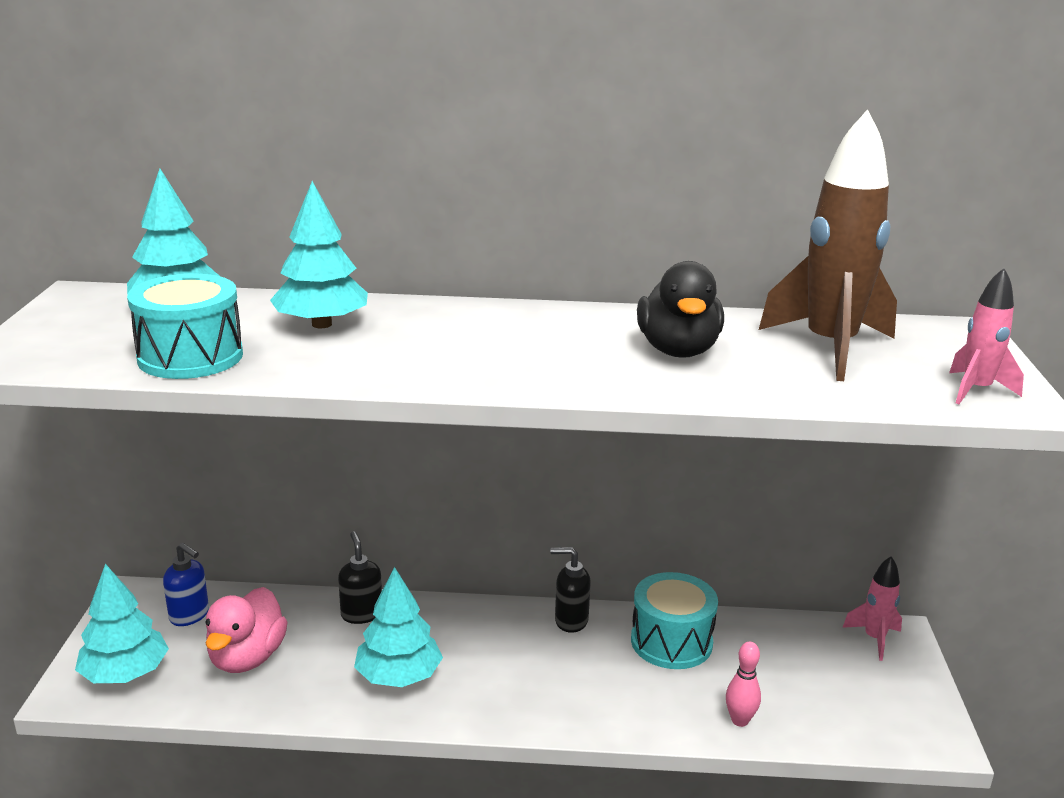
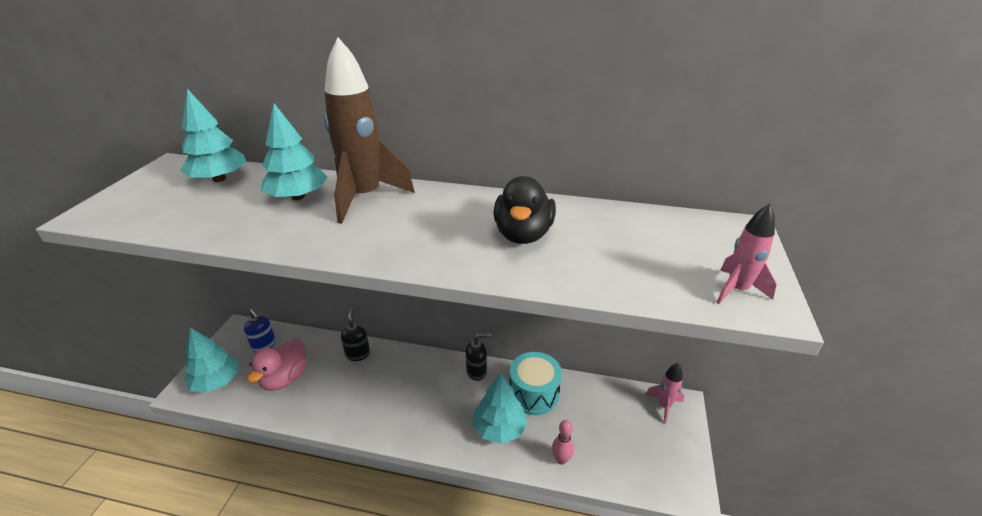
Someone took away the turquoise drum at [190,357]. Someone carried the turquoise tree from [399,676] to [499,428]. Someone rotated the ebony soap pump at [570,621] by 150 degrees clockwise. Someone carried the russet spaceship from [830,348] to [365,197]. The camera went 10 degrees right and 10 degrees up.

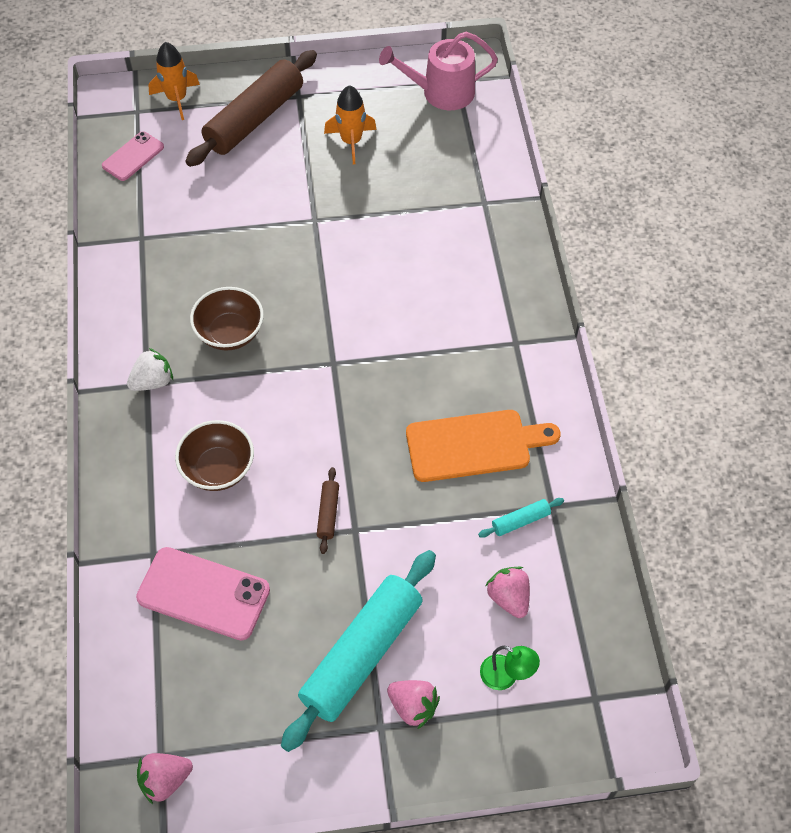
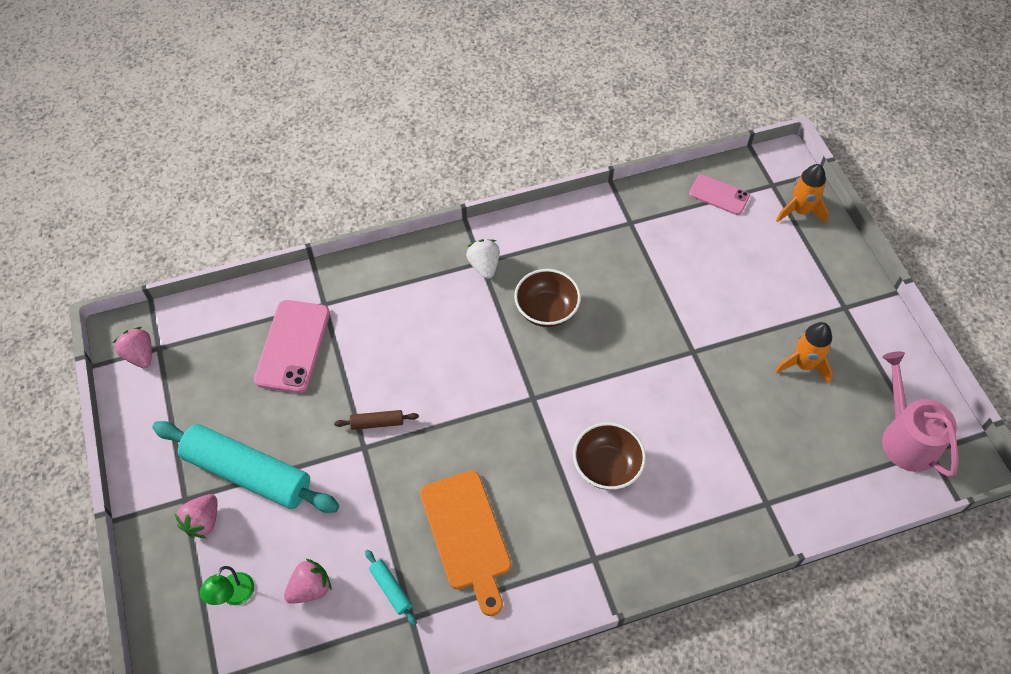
Someone rotated the snow-white berry at [153,381] by 150 degrees counterclockwise. Someone carried the russet bowl from [218,469] to [606,467]. Someone took away the russet dough roller at [254,119]. The camera went 80 degrees right and 0 degrees up.

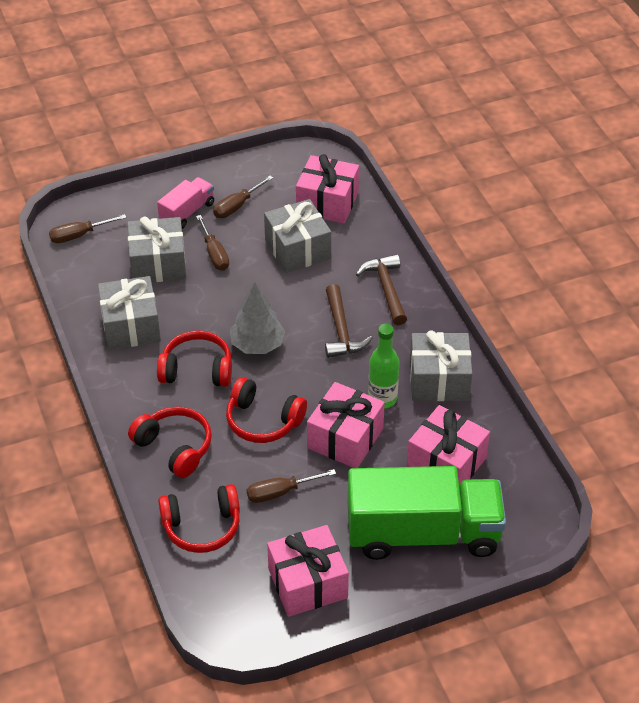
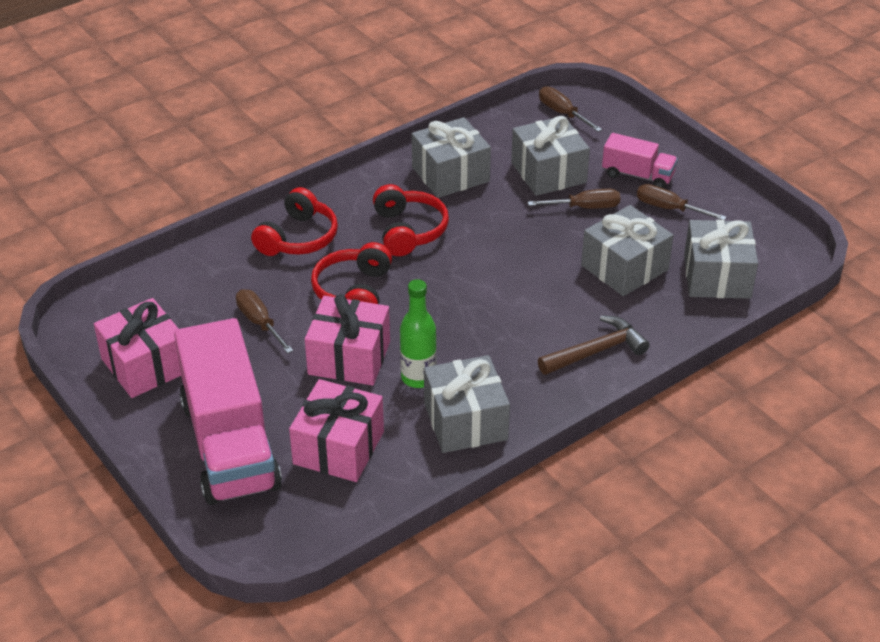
Someone took away the scarlet headset at [202,527]. Someone rotated the russet flat screwdriver at [214,253] by 150 degrees counterclockwise. Someone took away the gray tree at [257,345]. Someone repainted the pink gift at [327,203], which became the gray gift at [717,276]. Someone took away the russet claw hammer at [341,331]. Someone repainted the green lorry at [423,533], which became the pink lorry at [230,444]. The camera went 75 degrees right and 5 degrees down.

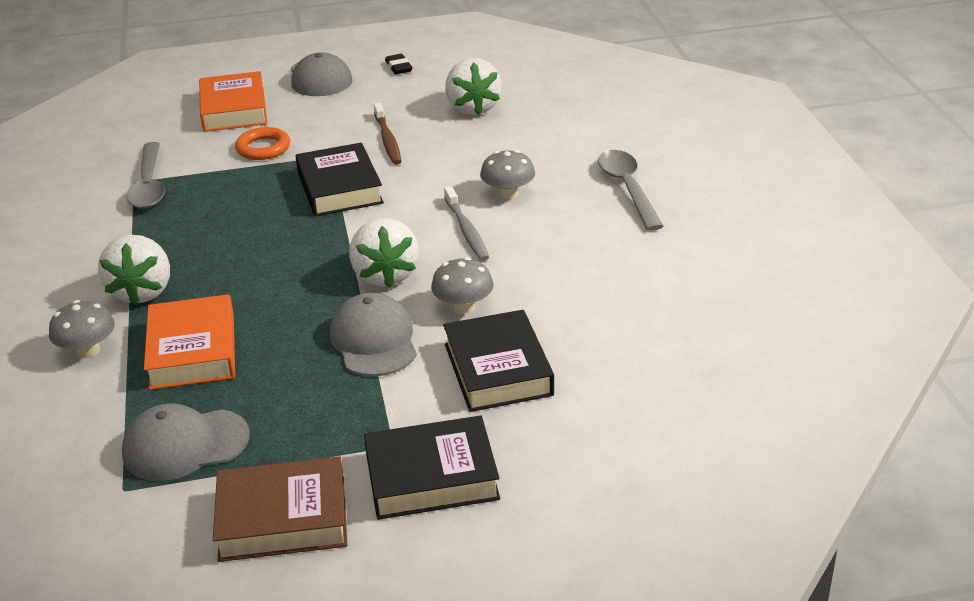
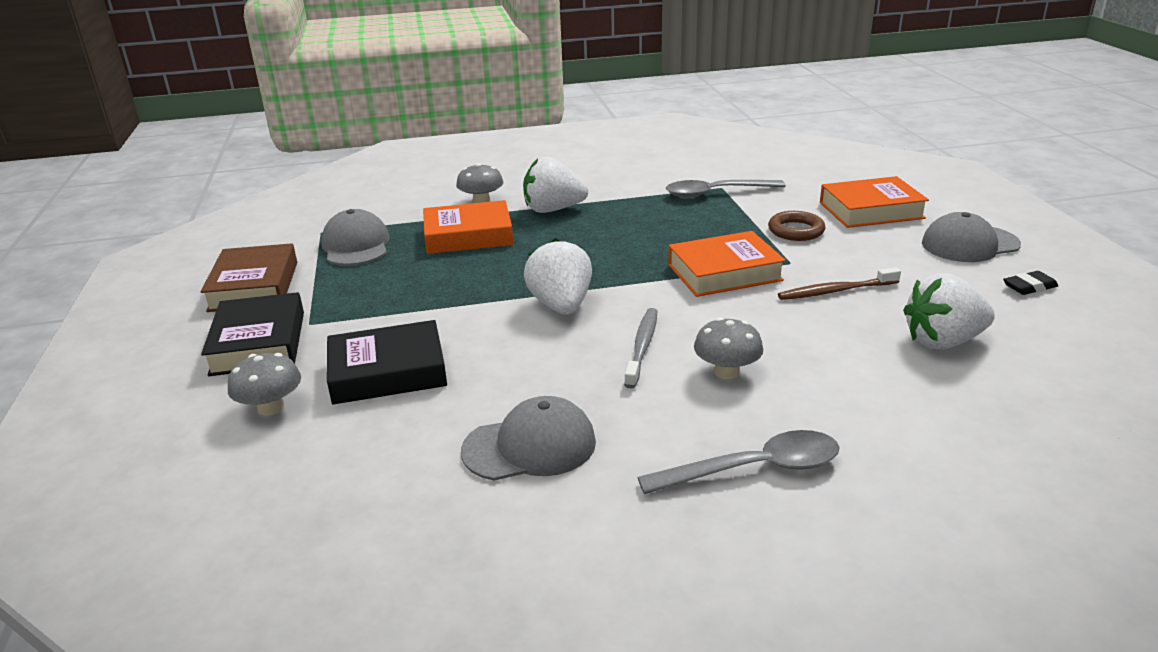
Someone repainted the bright orange hoop at [263,148], which became the russet hoop at [796,230]. Someone repainted the ebony hardback at [339,188], which became the bright orange hardback at [724,272]. Someone carried the gray baseball cap from [374,340] to [530,446]. Someone rotated the snow-white berry at [385,275] by 90 degrees clockwise. Someone carried the gray toadstool from [463,307] to [271,407]. Someone rotated the gray toothbrush at [466,230] by 120 degrees clockwise. The camera went 90 degrees right and 5 degrees down.

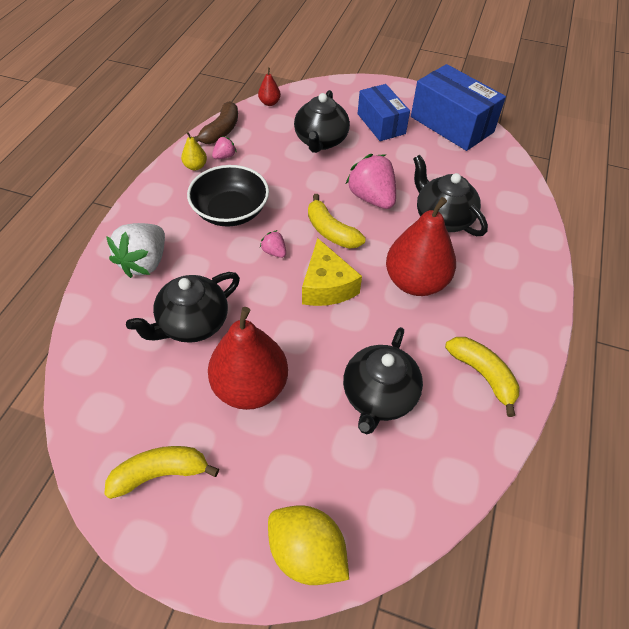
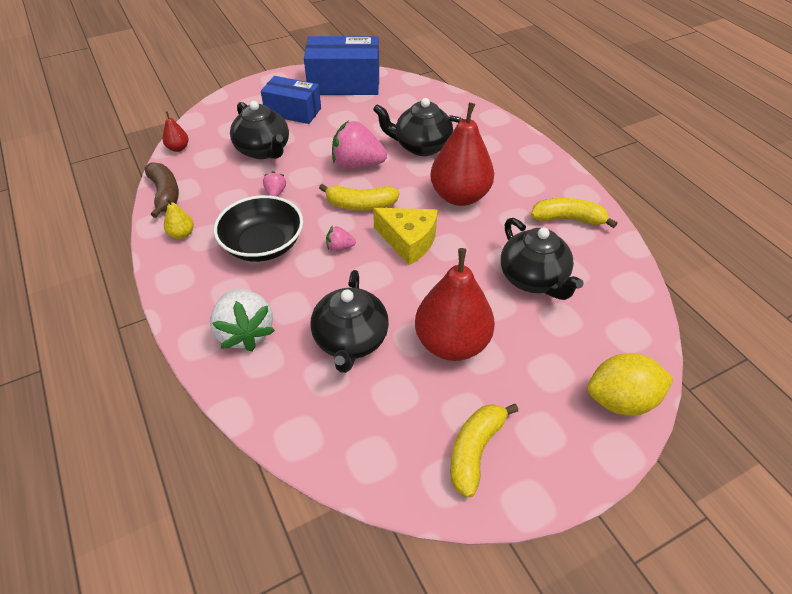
Someone carried the pink berry from [224,156] to [275,193]. The camera went 45 degrees left and 5 degrees down.

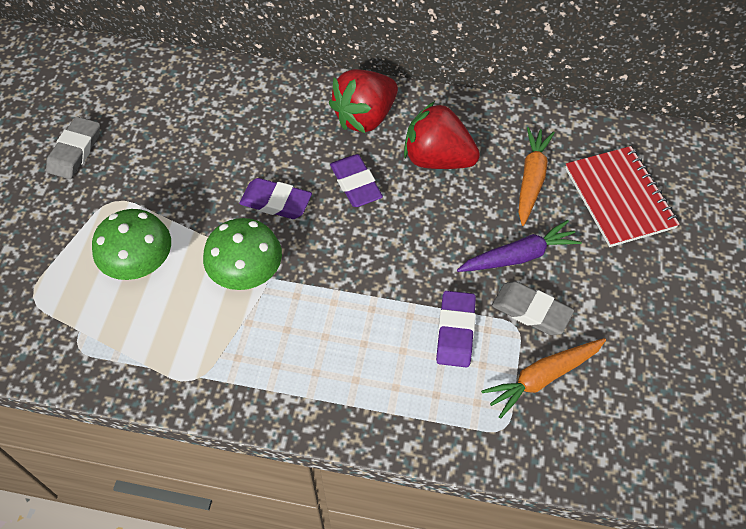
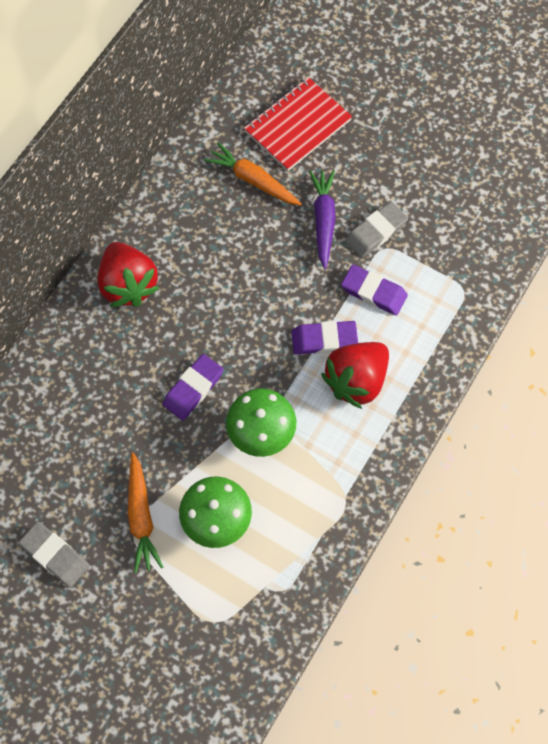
Someone carried the violet gum eraser from [356,184] to [324,340]. Someone carried the scarlet berry from [437,159] to [356,381]. Someone carried the bright orange toy carrot from [542,378] to [141,517]. Someone rotated the scarlet notebook at [619,198] by 45 degrees counterclockwise. The camera went 70 degrees left and 10 degrees up.

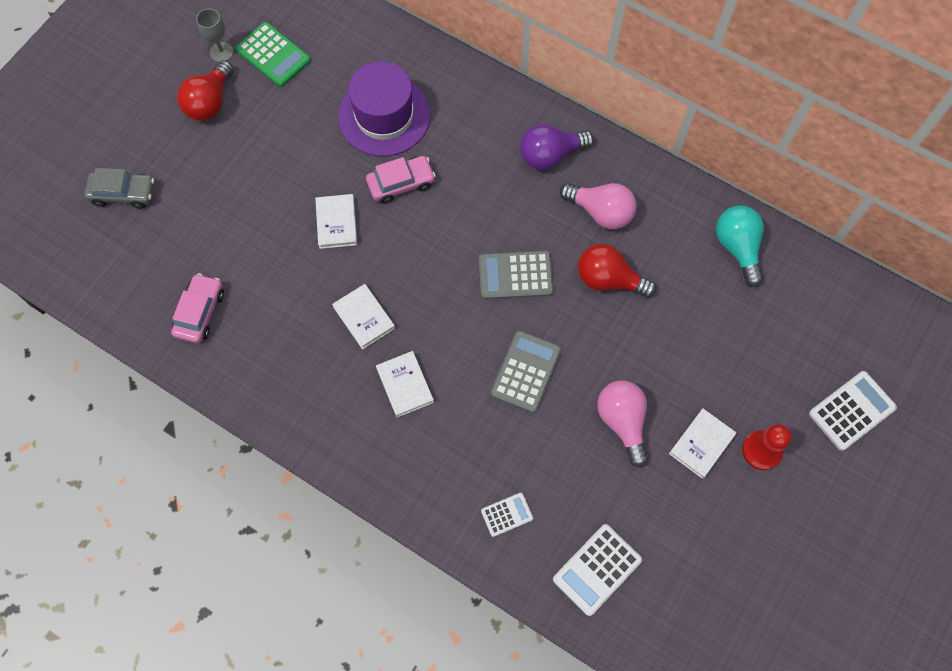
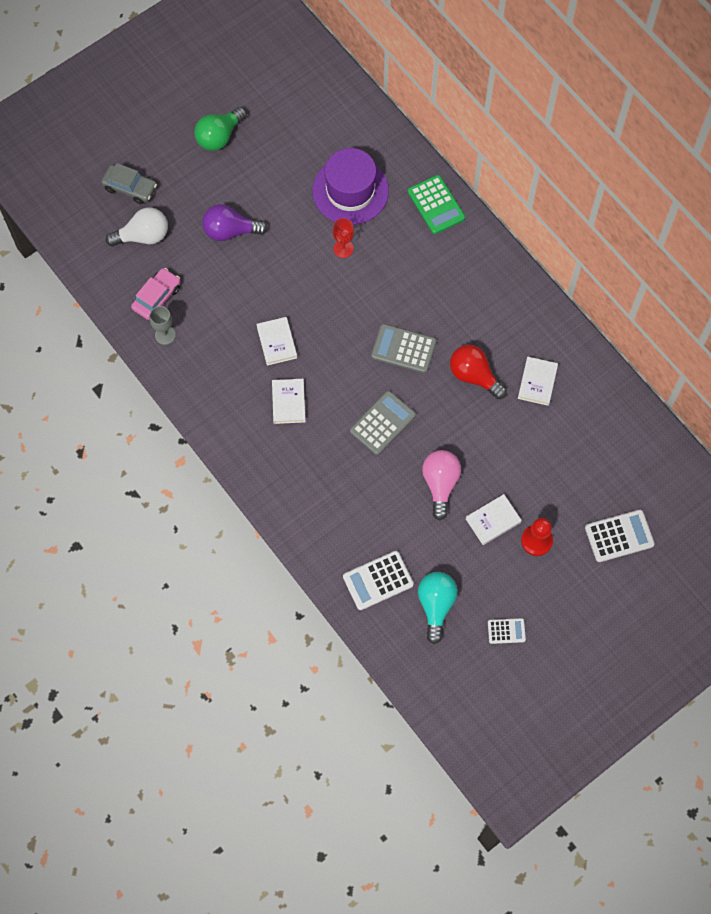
Someone repainted the scarlet light bulb at [210,102], which became the green light bulb at [219,136]. Someone carried the gray chalice from [221,52] to [165,335]. Someone carried the green calculator from [273,55] to [436,205]. Someone carried the snow-white hardback from [337,223] to [537,382]. Someone swapped the pink automobile at [401,183] for the scarlet chalice at [343,248]. Someone carried the snow-white calculator from [507,514] to [506,631]. Someone carried the violet light bulb from [550,155] to [230,231]. Someone took away the pink light bulb at [601,212]. Someone carried the turquoise light bulb from [737,247] to [436,605]. Someone put down the snow-white light bulb at [143,236]. The camera went 20 degrees right and 0 degrees up.

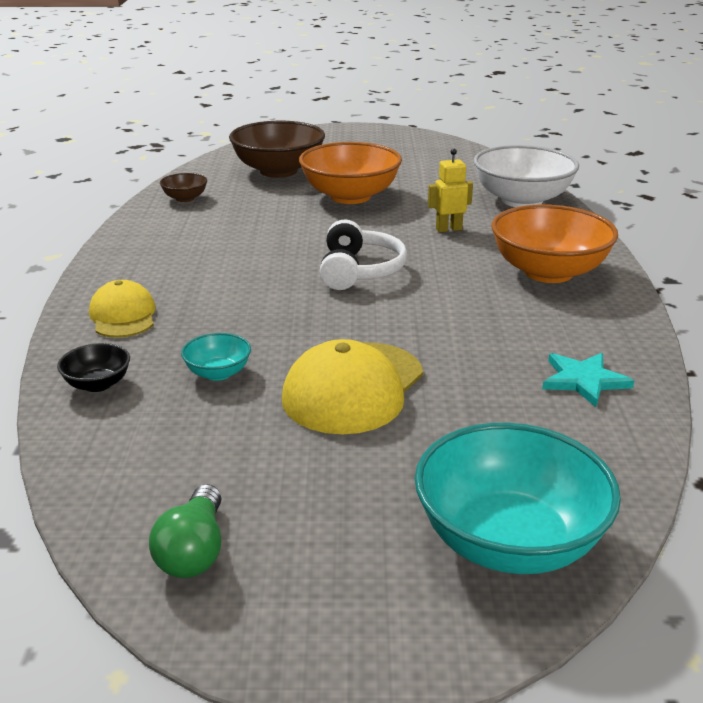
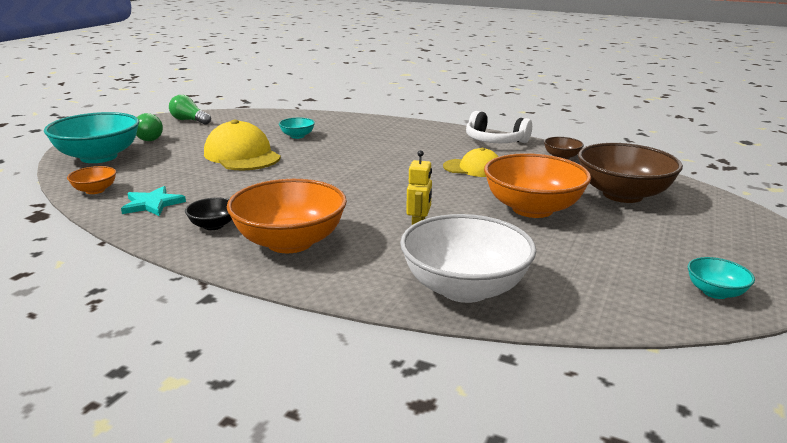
Someone carried the ebony bowl from [98,384] to [213,225]. Someone carried the yellow baseball cap from [123,316] to [473,168]. Someone carried the snow-white headset from [359,271] to [495,141]. Someone put down the bright orange bowl at [95,190]. Someone put down the green light bulb at [147,138]. Someone put down the turquoise bowl at [715,292]. The camera went 115 degrees right and 5 degrees down.

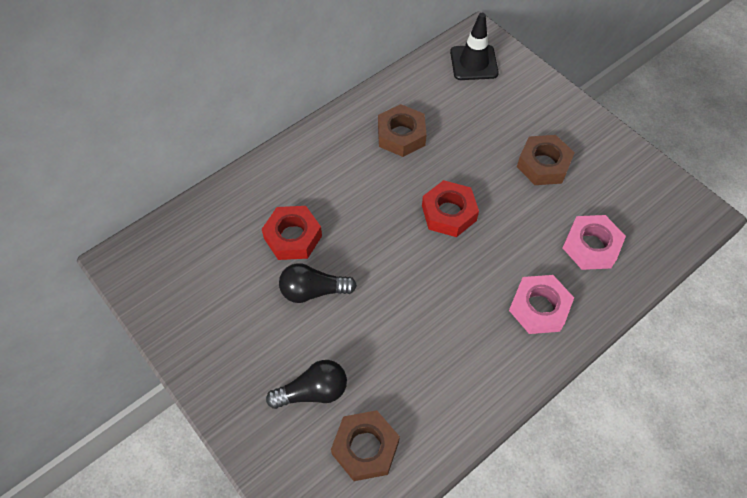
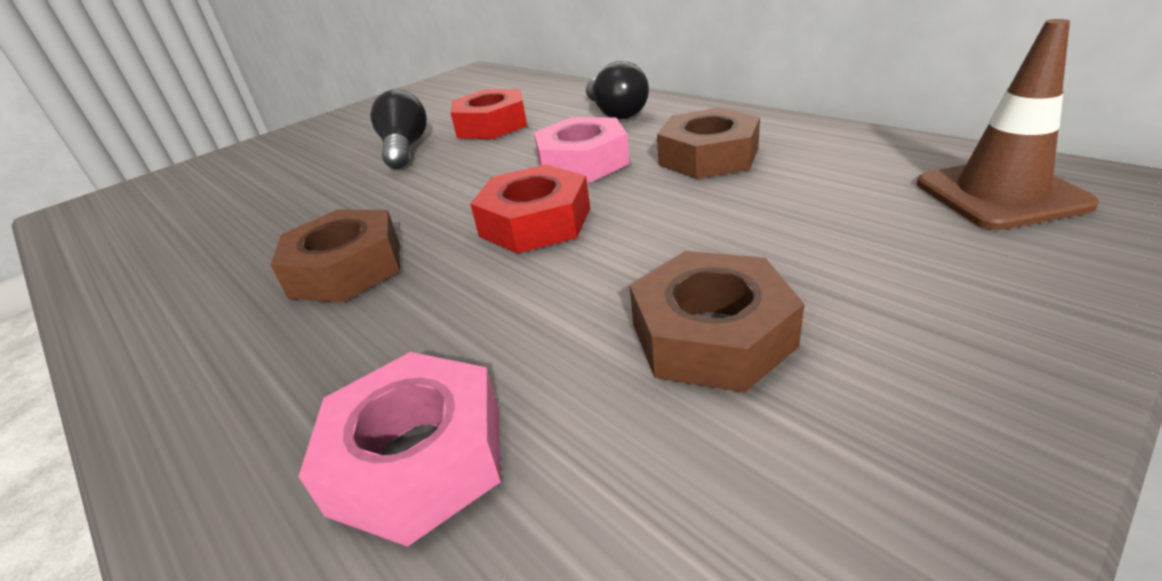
Someone carried the ebony light bulb from [313,391] to [616,112]. Someone carried the russet hex nut from [365,448] to [347,268]. Someone repainted the ebony road cone at [473,63], which became the russet road cone at [1000,194]. Someone carried the pink hex nut from [539,308] to [583,162]. The camera went 90 degrees right and 25 degrees down.

